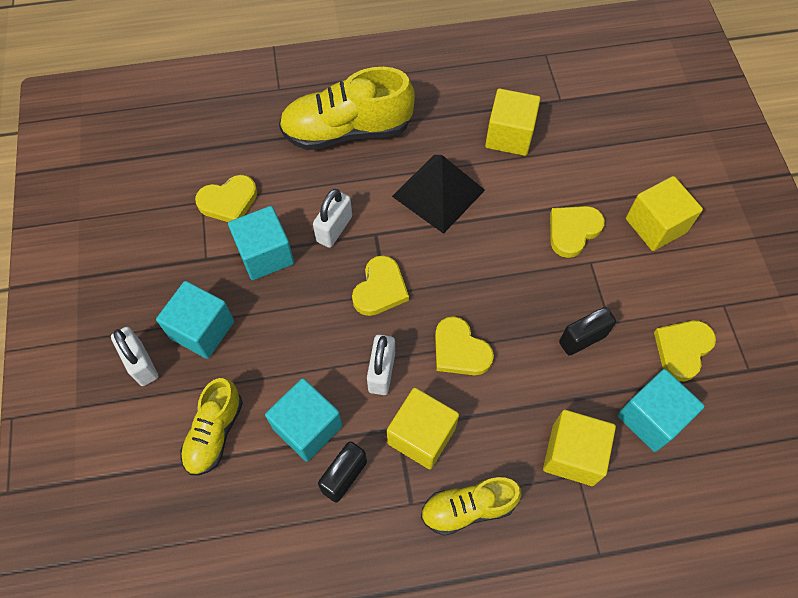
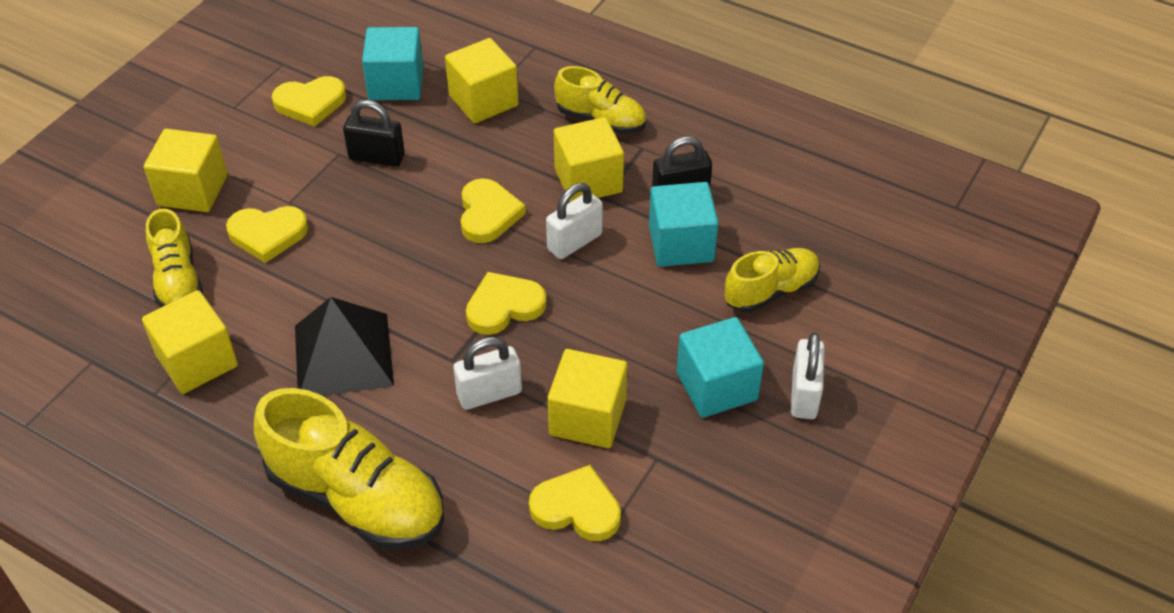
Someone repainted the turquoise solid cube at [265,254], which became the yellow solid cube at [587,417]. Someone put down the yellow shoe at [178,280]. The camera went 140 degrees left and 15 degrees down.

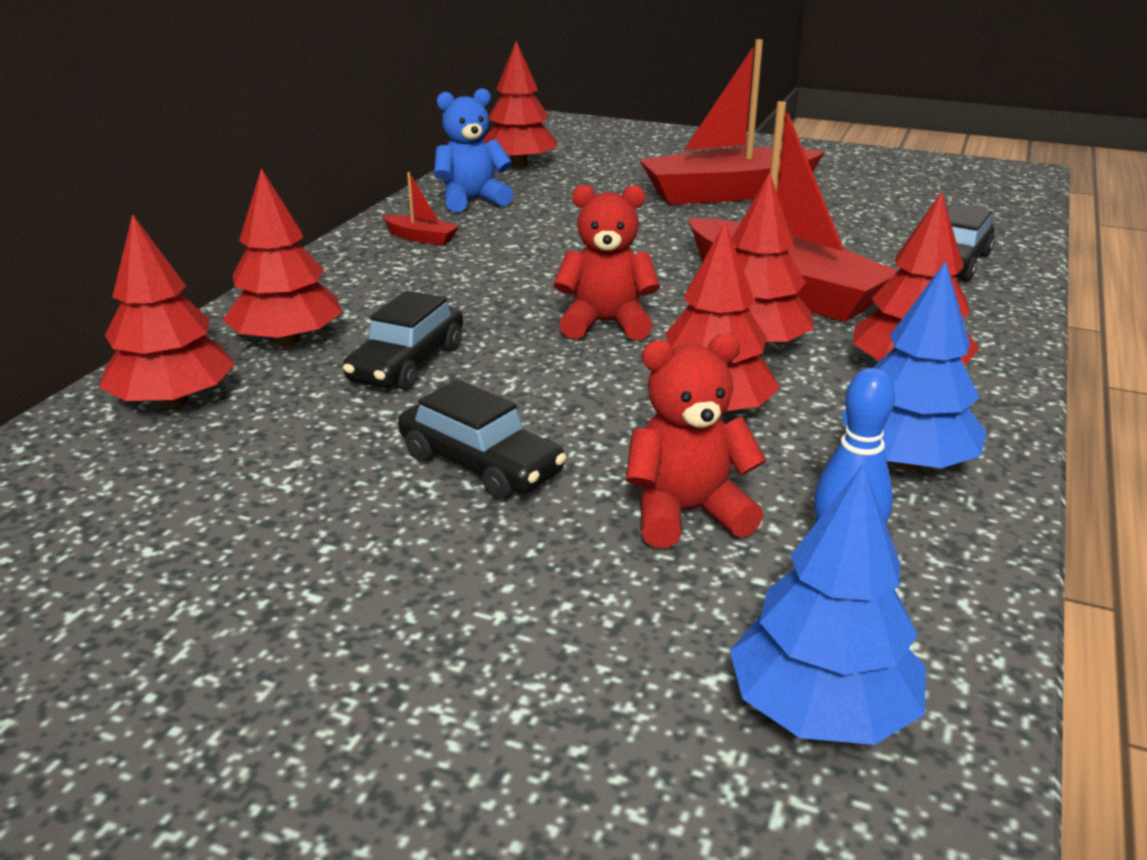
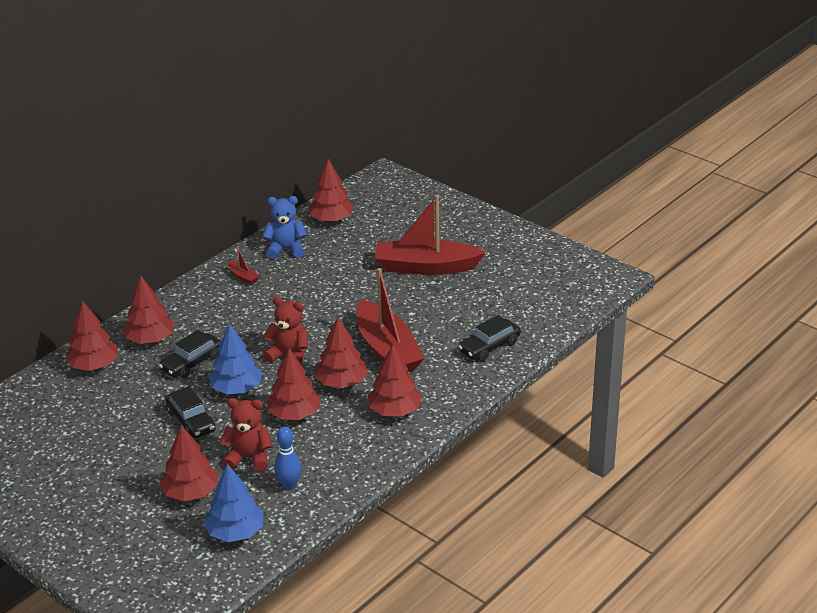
Someone carried the royal blue tree from [906,462] to [236,389]. Someone put down the scarlet tree at [191,492]. The camera went 20 degrees right and 5 degrees up.

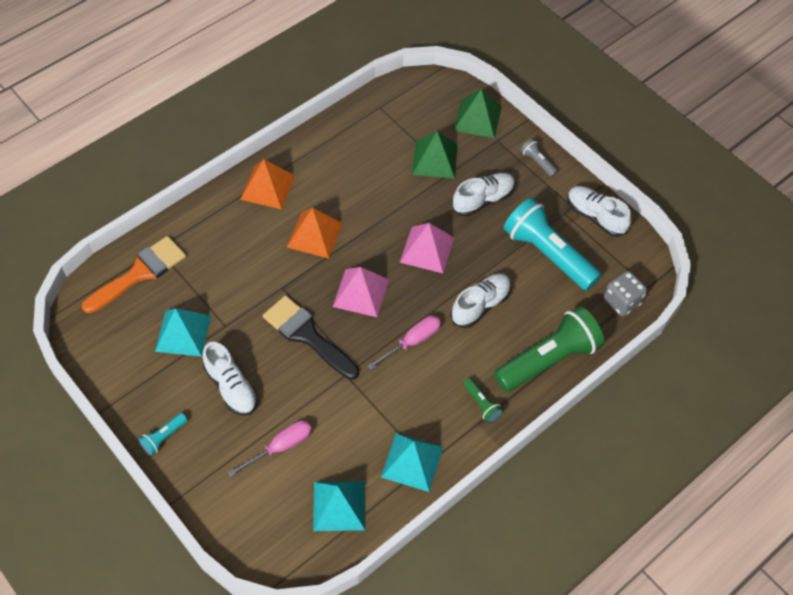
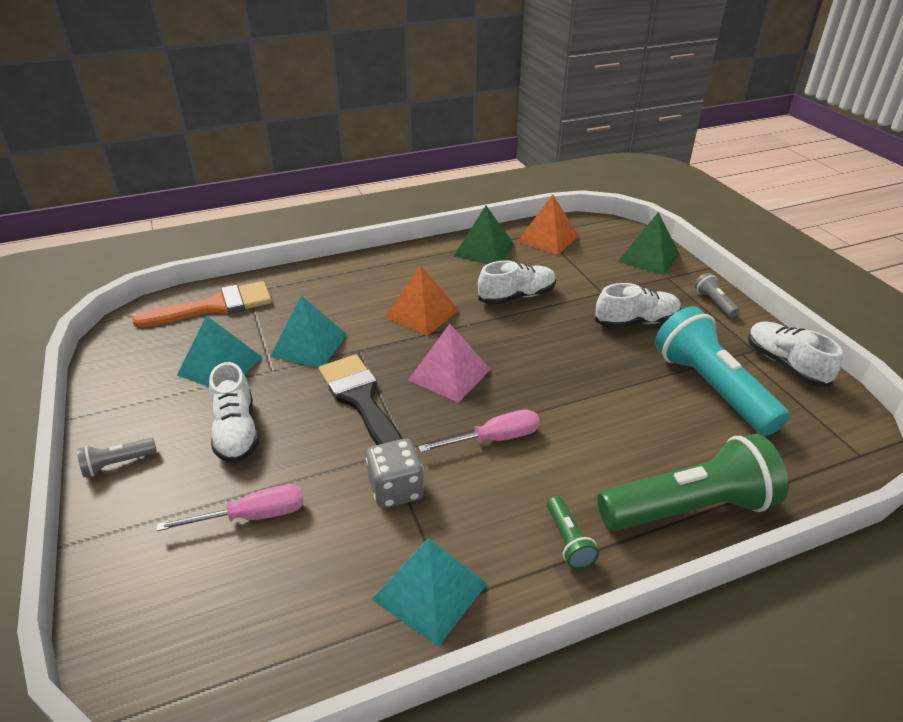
Someone repainted the turquoise flashlight at [164,437], which became the gray flashlight at [117,464]. Someone carried the bright orange pyramid shape from [268,187] to [548,238]. Someone carried the turquoise pyramid shape from [339,505] to [309,345]. Someone took away the pink pyramid shape at [427,249]. Someone carried the green pyramid shape from [435,159] to [484,250]. Someone carried the snow-white shoe from [480,305] to [517,296]. Someone carried the gray game die from [622,301] to [396,489]. The camera went 20 degrees right and 20 degrees down.

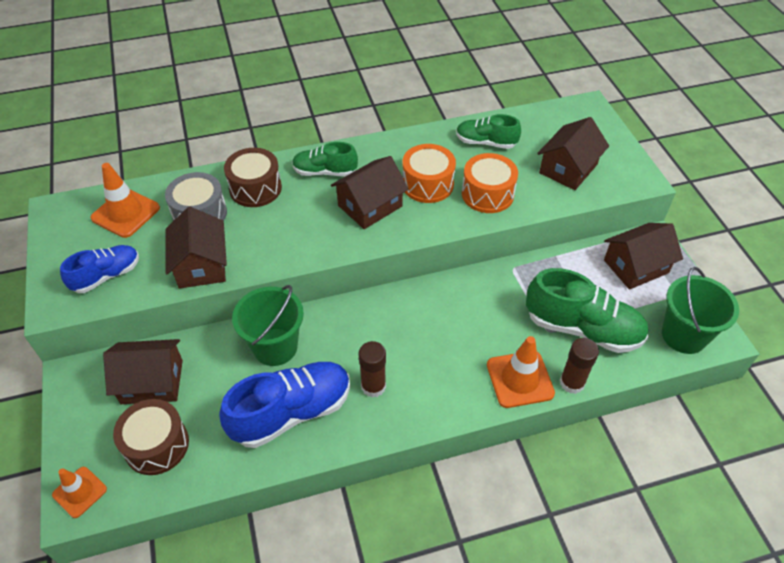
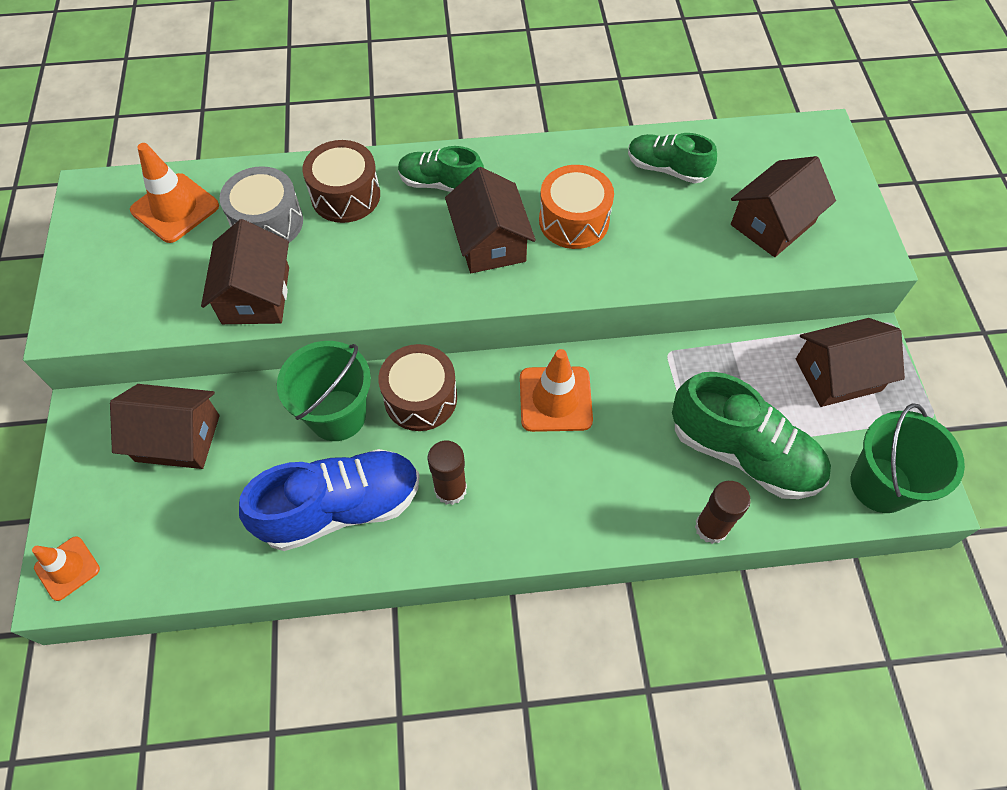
Someone took away the royal blue shoe at [106,276]. Someone carried the russet drum from [157,445] to [420,398]. Someone rotated the russet cottage at [370,206] by 75 degrees counterclockwise. Someone took away the bright orange drum at [487,194]. Someone carried the bright orange road cone from [520,379] to [555,399]. The camera went 10 degrees right and 10 degrees up.

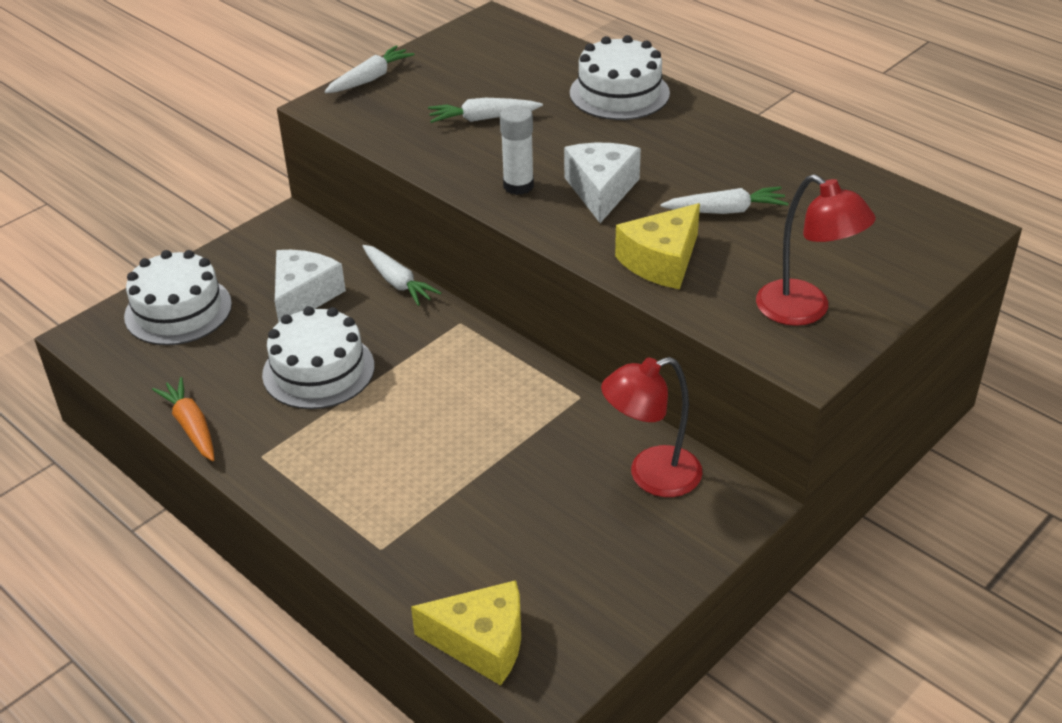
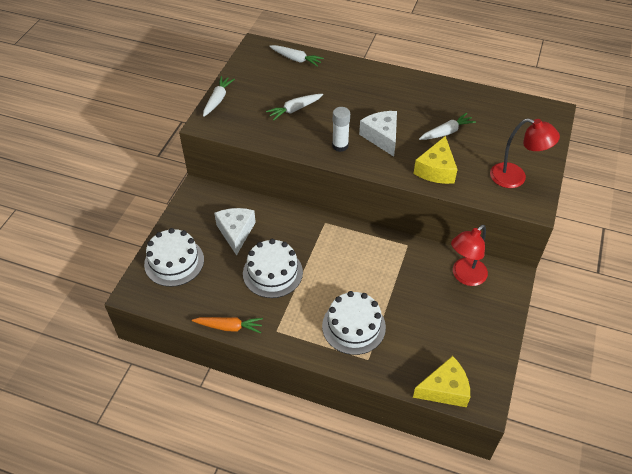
Someone rotated the bright orange toy carrot at [191,426] by 150 degrees clockwise. Someone carried the snow-white toy carrot from [397,282] to [296,59]. Someone carried the snow-white layer cake from [619,93] to [353,326]. The camera went 25 degrees left and 10 degrees up.

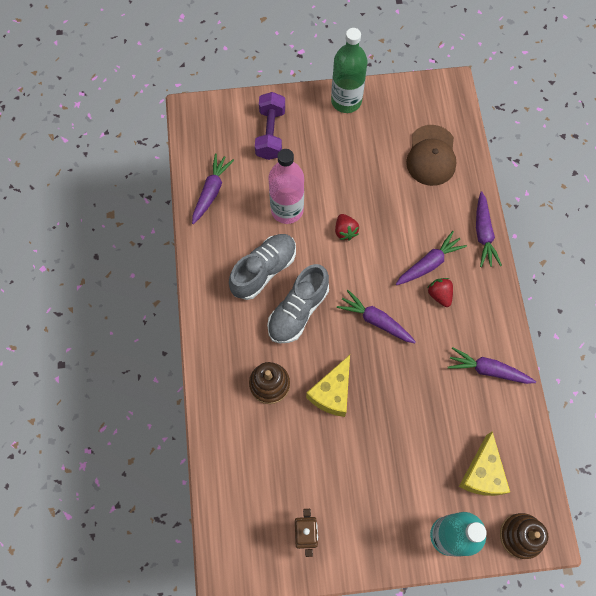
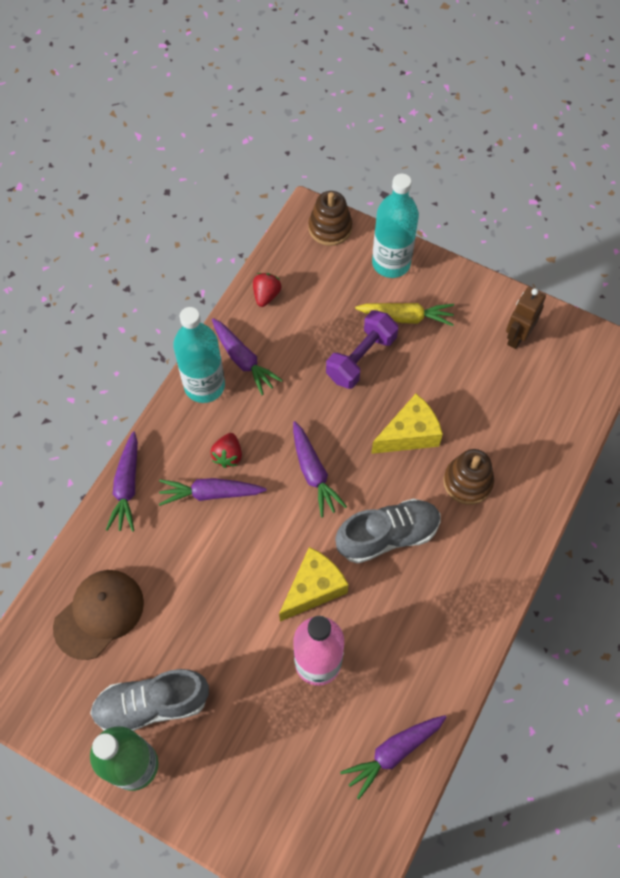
Someone carried the gray shoe from [264,270] to [152,704]. Someone carried the violet free weight from [270,133] to [361,358]. Someone carried the scarlet berry from [345,231] to [266,295]. Someone carried the yellow cheese from [482,473] to [313,588]. Someone rotated the violet toy carrot at [483,233] by 150 degrees clockwise. Someone put down the turquoise drink bottle at [204,386]. Someone put down the yellow toy carrot at [406,317]. The camera went 145 degrees left and 5 degrees down.

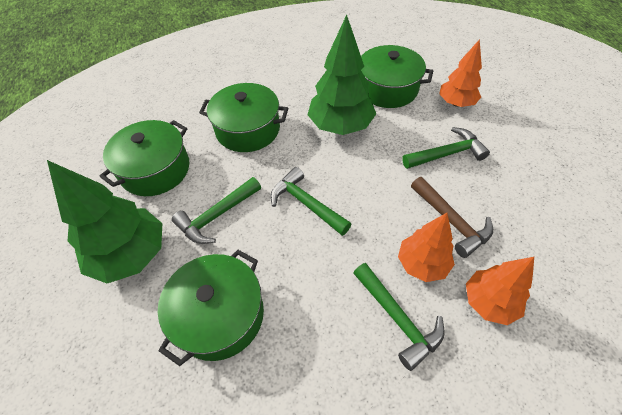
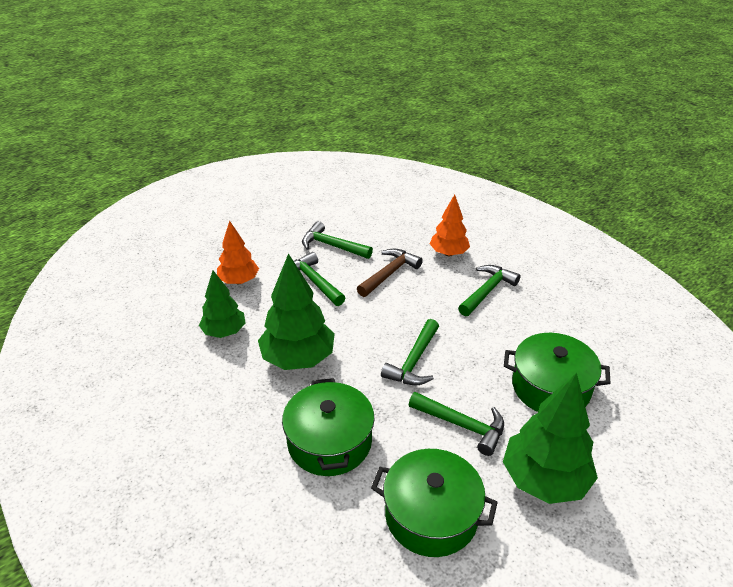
Someone swapped the green cooking pot at [387,89] for the green tree at [224,332]. Someone took away the bright orange tree at [422,264]. Someone put down the green claw hammer at [332,246]. The camera went 110 degrees left and 15 degrees down.

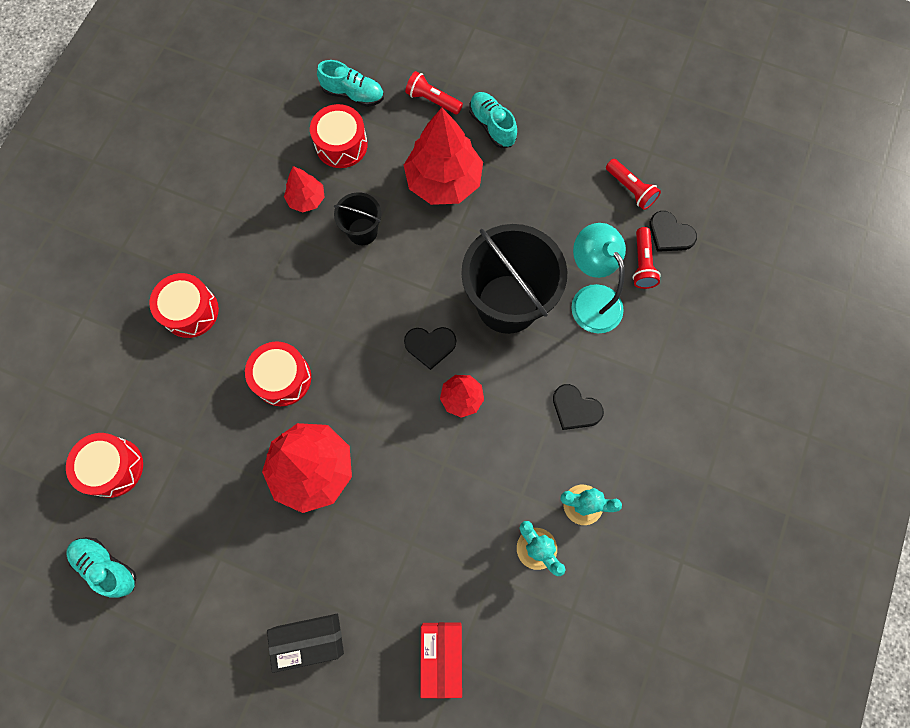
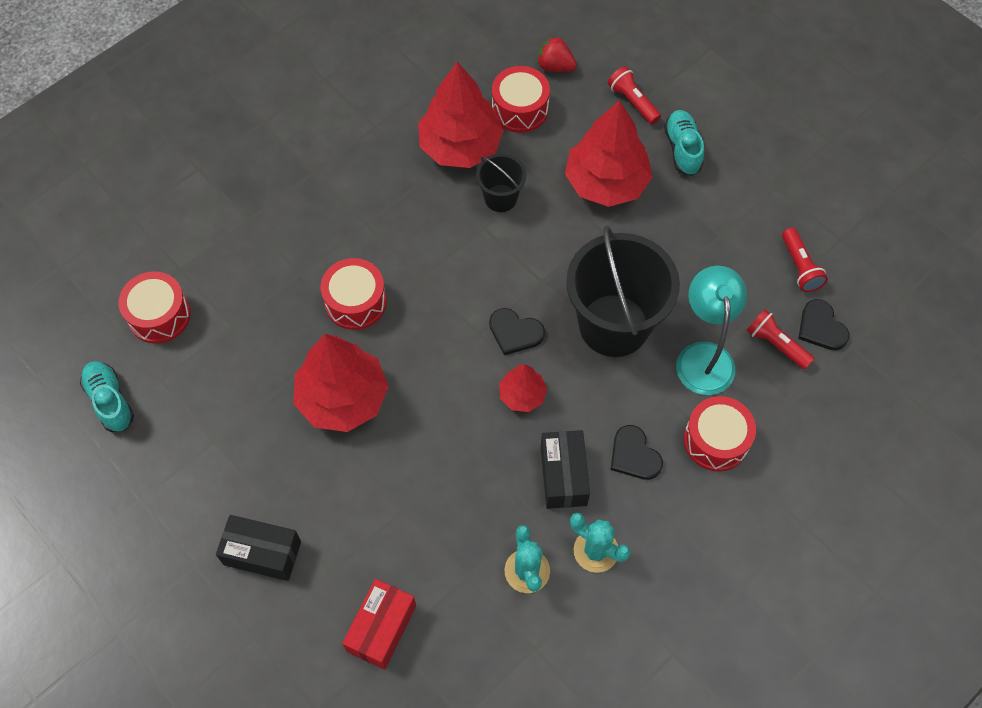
Someone carried the scarlet drum from [190,311] to [716,440]. Someone scaled the scarlet tree at [306,199] by 1.95. Someone swapped the turquoise shoe at [353,94] for the scarlet berry at [555,66]. Someone rotated the scarlet flashlight at [642,264] by 105 degrees clockwise. Someone put down the ebony package at [563,475]. The camera went 25 degrees right and 10 degrees down.

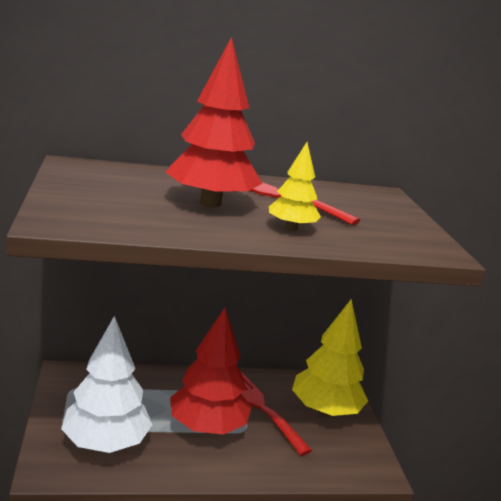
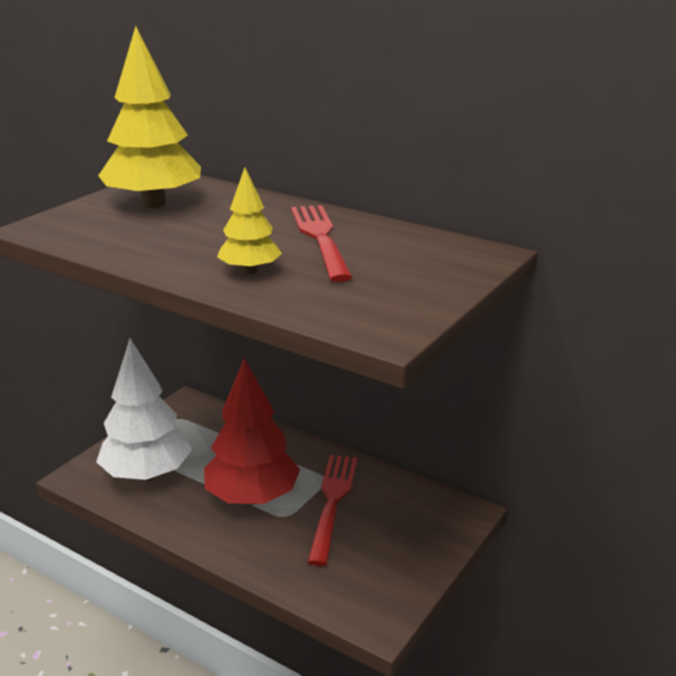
Someone took away the scarlet tree at [210,203]. Someone carried the yellow tree from [325,410] to [154,204]. The camera went 45 degrees right and 5 degrees up.

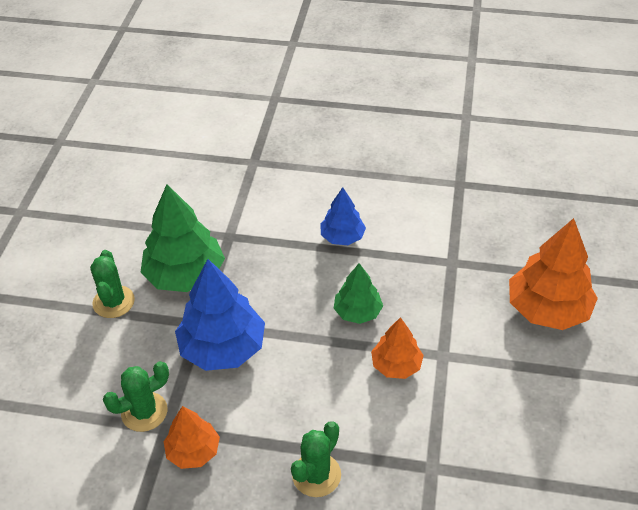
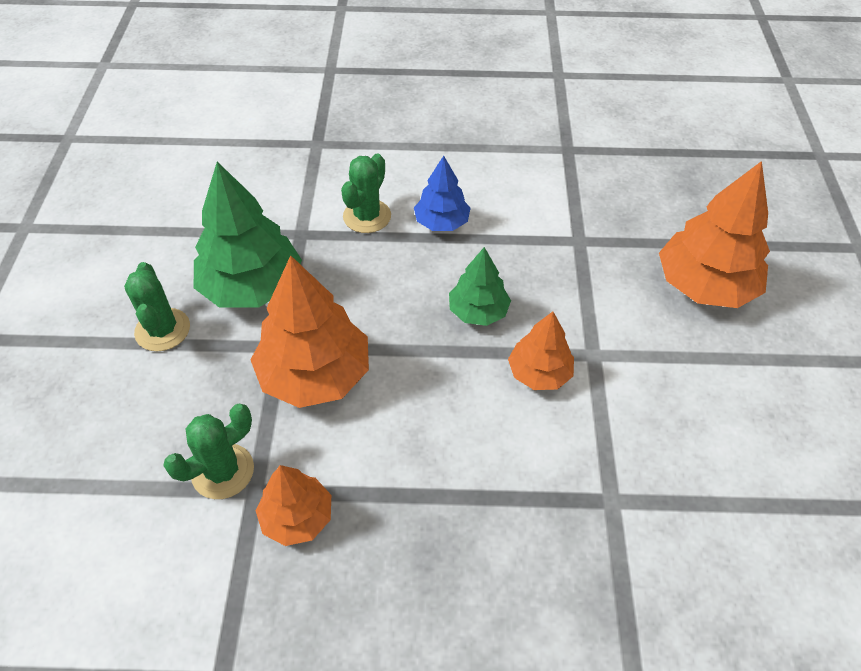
Someone repainted the royal blue tree at [222,348], which became the bright orange tree at [315,374]. Someone carried the green prickly plant from [316,475] to [367,216]. The camera went 10 degrees left and 5 degrees up.

